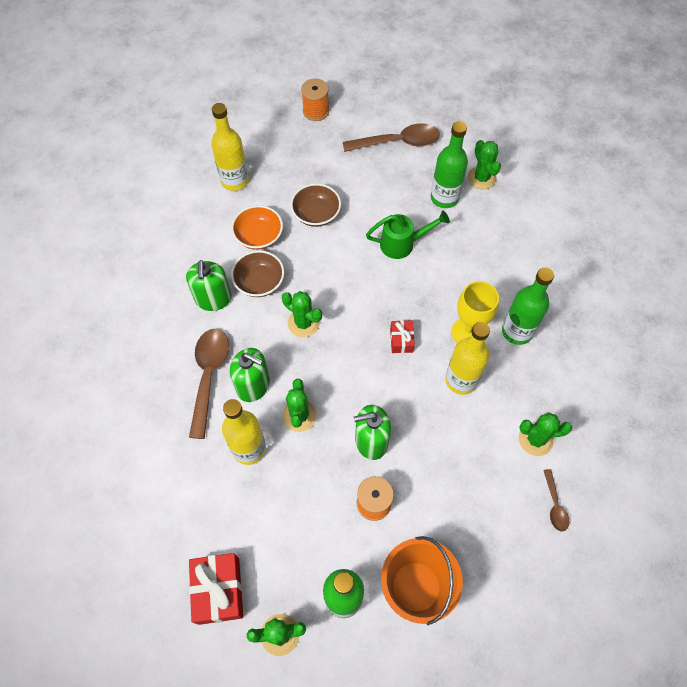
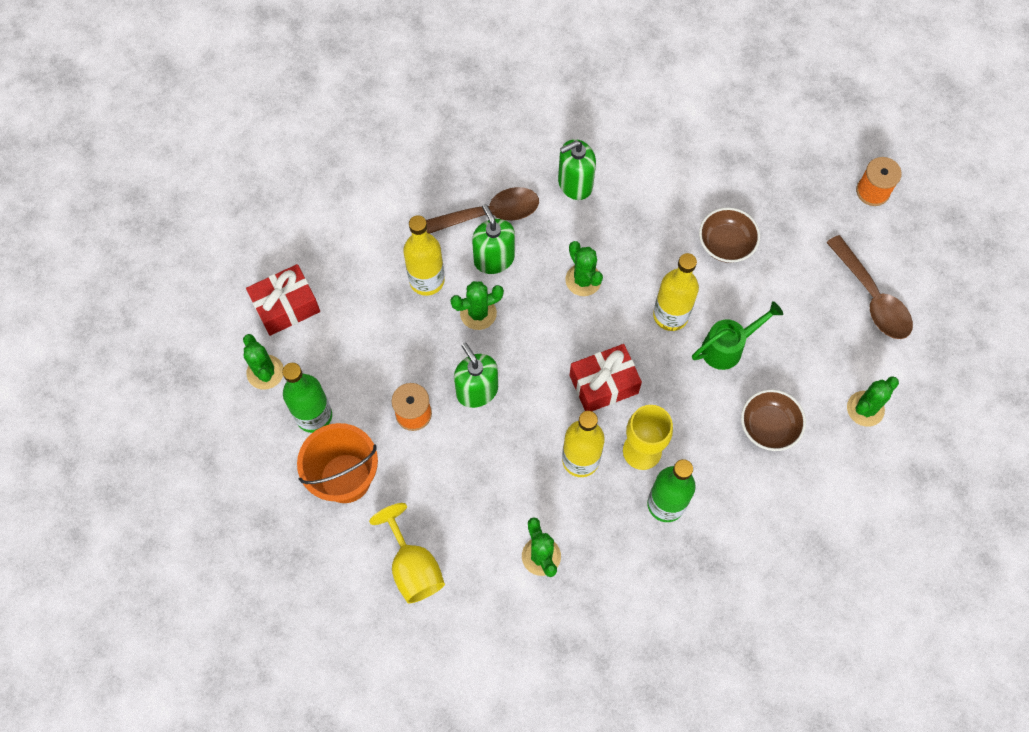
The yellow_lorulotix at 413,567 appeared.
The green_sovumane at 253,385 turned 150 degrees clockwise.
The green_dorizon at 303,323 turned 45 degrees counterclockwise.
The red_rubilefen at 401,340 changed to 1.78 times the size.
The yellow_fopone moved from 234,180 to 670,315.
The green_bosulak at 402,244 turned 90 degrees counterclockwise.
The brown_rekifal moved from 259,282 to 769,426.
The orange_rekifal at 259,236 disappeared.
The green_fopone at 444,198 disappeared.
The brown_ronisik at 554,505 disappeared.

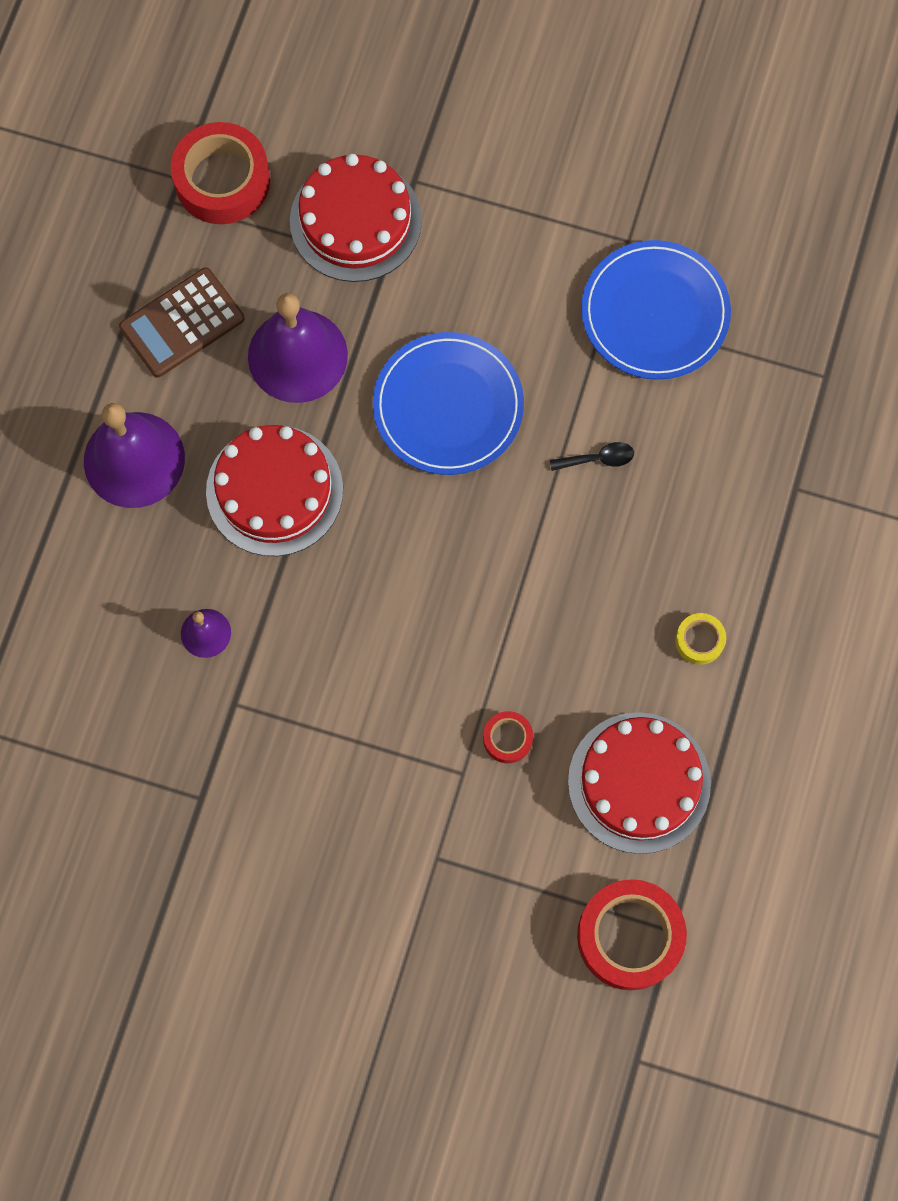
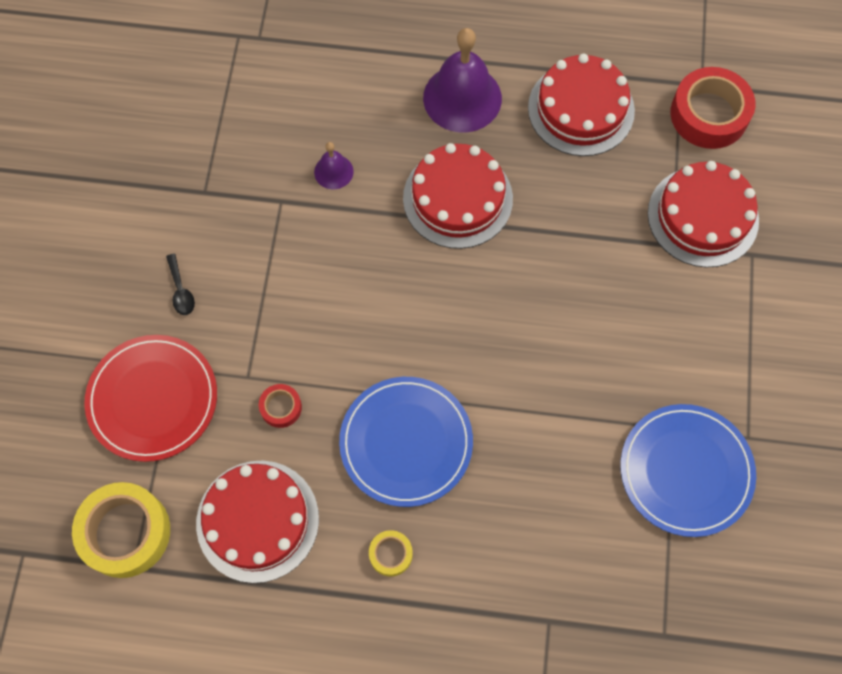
The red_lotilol at 629,936 became the yellow_lotilol at 125,532.
The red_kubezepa at 153,399 appeared.
The black_ronisik moved from 598,459 to 181,290.
The blue_kubezepa moved from 448,406 to 406,442.
The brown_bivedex at 182,323 was replaced by the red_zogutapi at 581,109.
The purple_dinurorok at 297,355 disappeared.

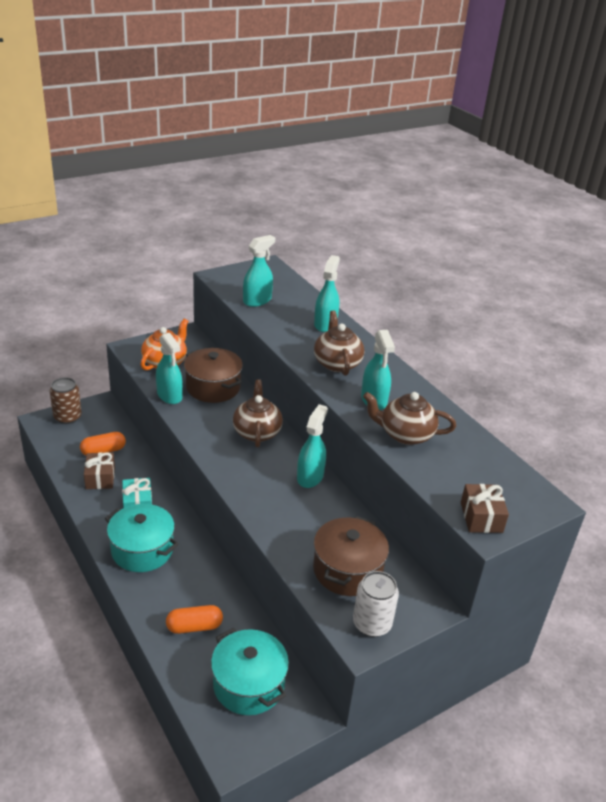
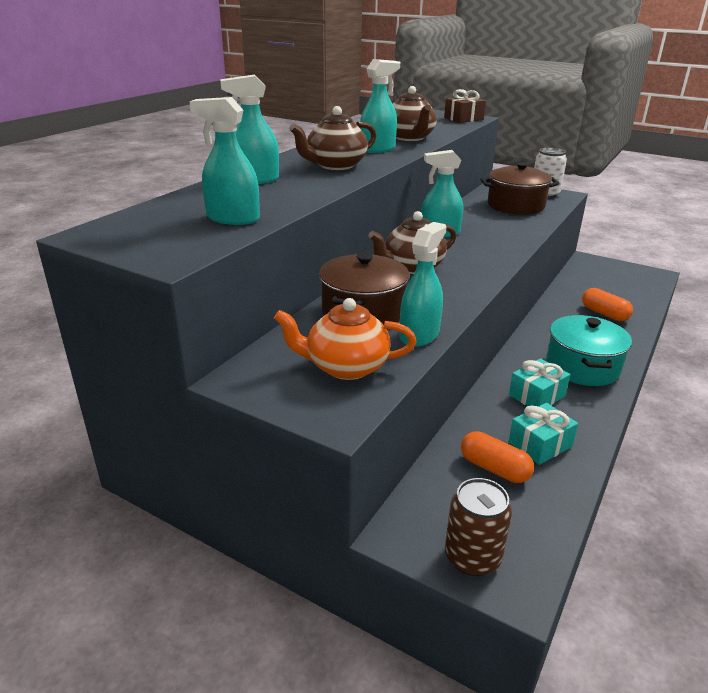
The brown_rubilefen at 100,478 became the turquoise_rubilefen at 540,444.
The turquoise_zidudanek at 248,684 disappeared.

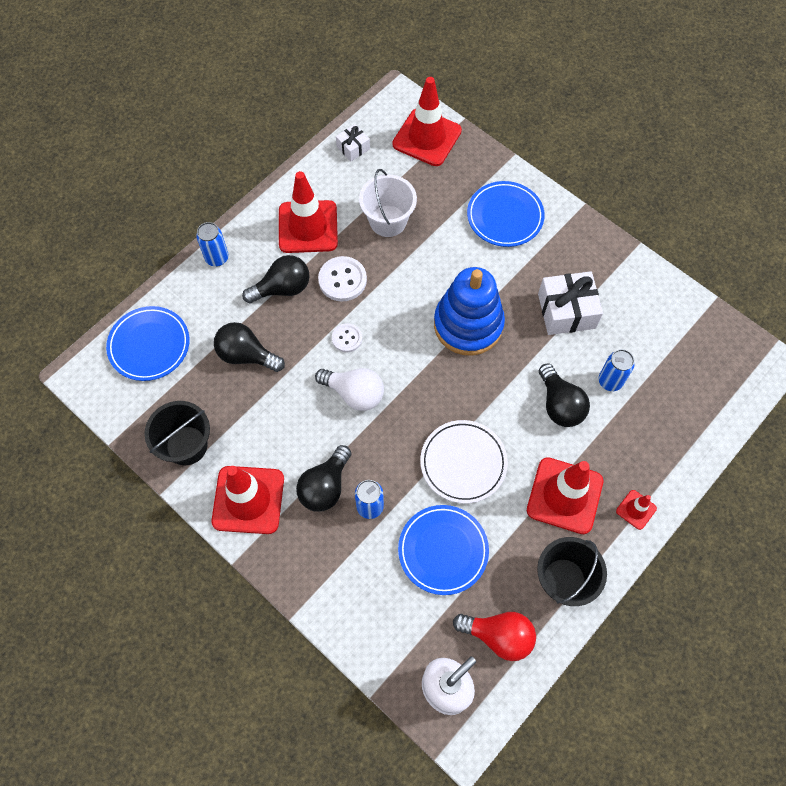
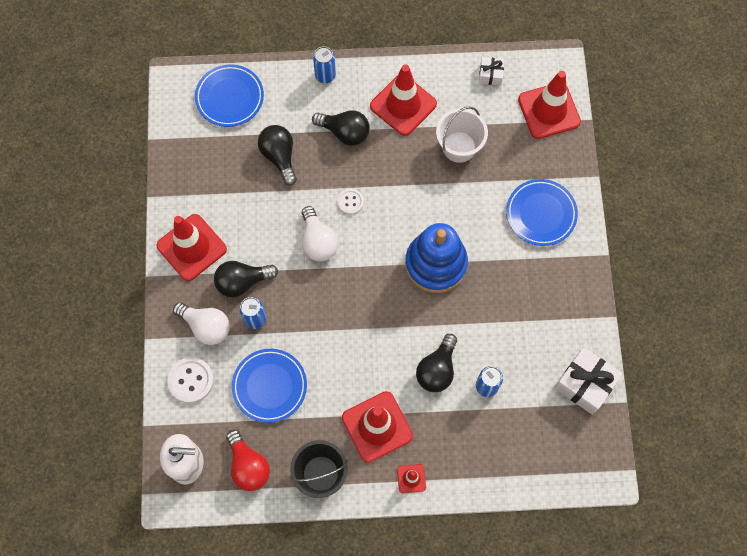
The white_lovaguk moved from 342,280 to 191,380.
The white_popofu at 206,327 appeared.
The white_rubilefen moved from 566,311 to 585,384.
The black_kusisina at 186,445 disappeared.
The white_kubezepa at 463,463 disappeared.

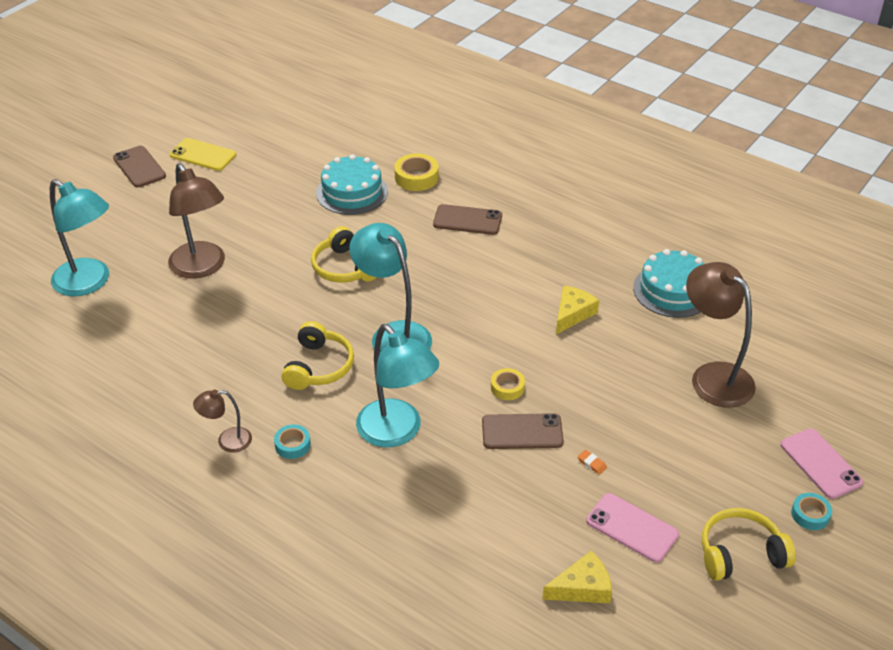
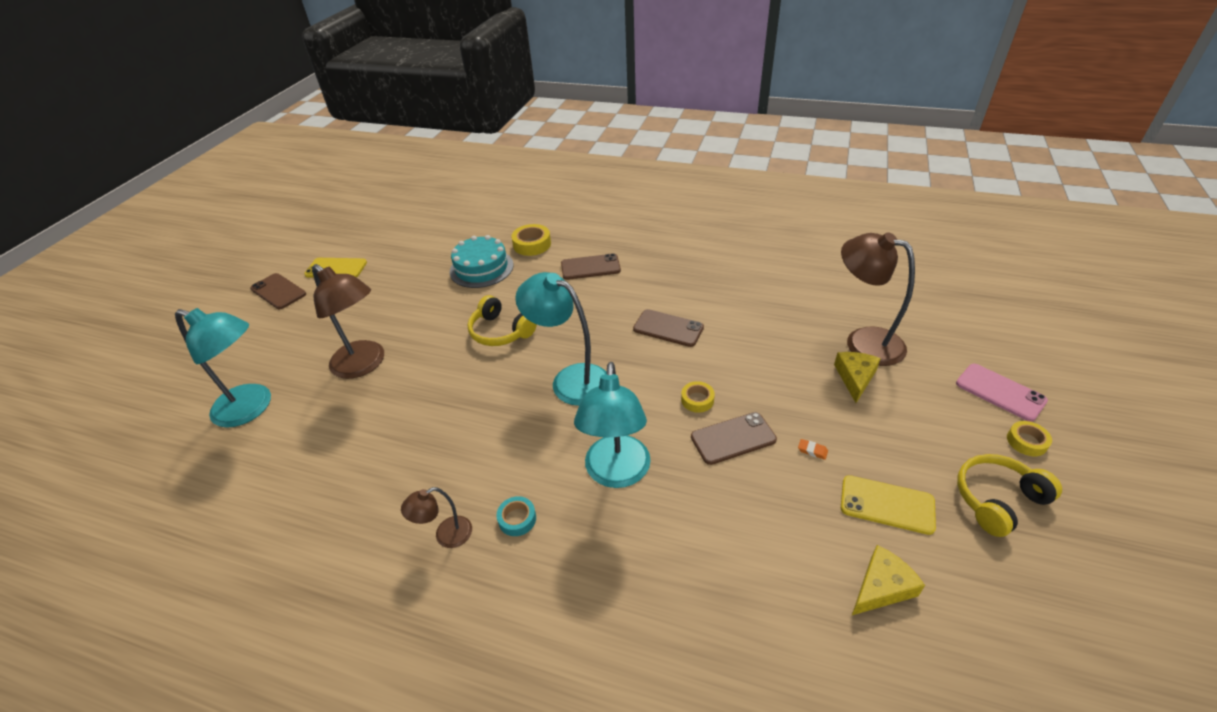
The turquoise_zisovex at 397,432 turned 60 degrees clockwise.
The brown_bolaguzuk at 668,328 appeared.
The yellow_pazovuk moved from 572,314 to 855,378.
The pink_bolaguzuk at 632,528 became the yellow_bolaguzuk at 887,505.
The turquoise_lotilol at 810,514 became the yellow_lotilol at 1026,441.
The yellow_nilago at 319,367 disappeared.
The turquoise_zogutapi at 672,290 disappeared.

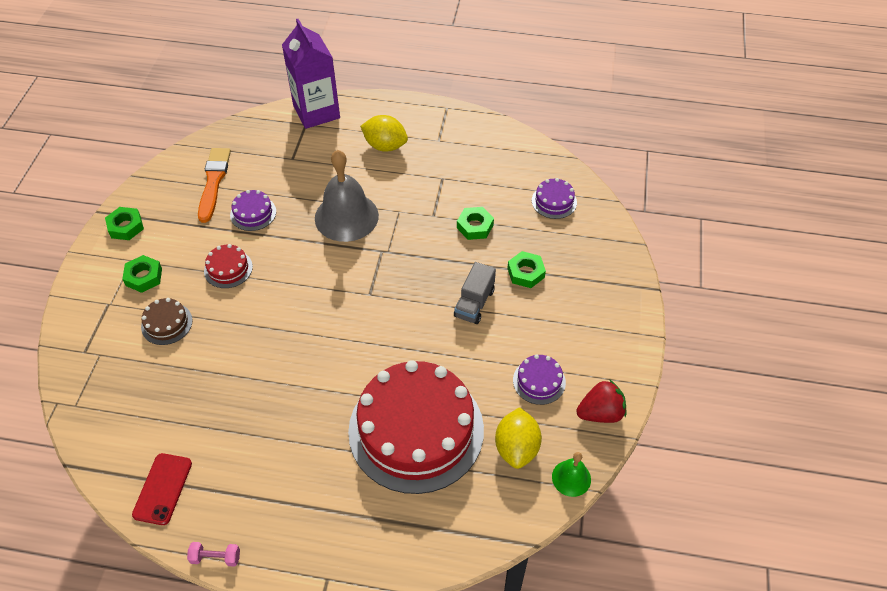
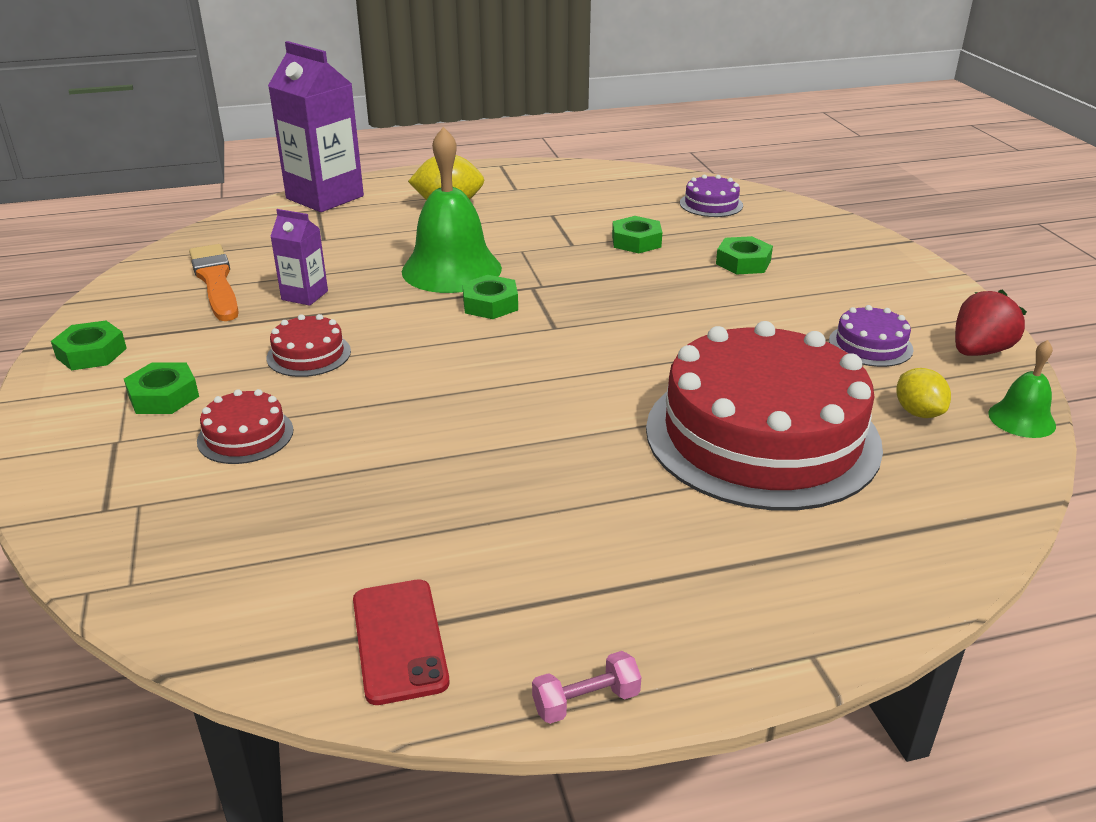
The brown_zogutapi at 167,323 became the red_zogutapi at 245,435.
The purple_zogutapi at 253,213 was replaced by the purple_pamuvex at 304,295.
The grey_dinurorok at 346,216 became the green_dinurorok at 451,269.
The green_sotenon at 490,304 appeared.
The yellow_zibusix at 516,448 changed to 0.64 times the size.
The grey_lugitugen at 474,303 disappeared.

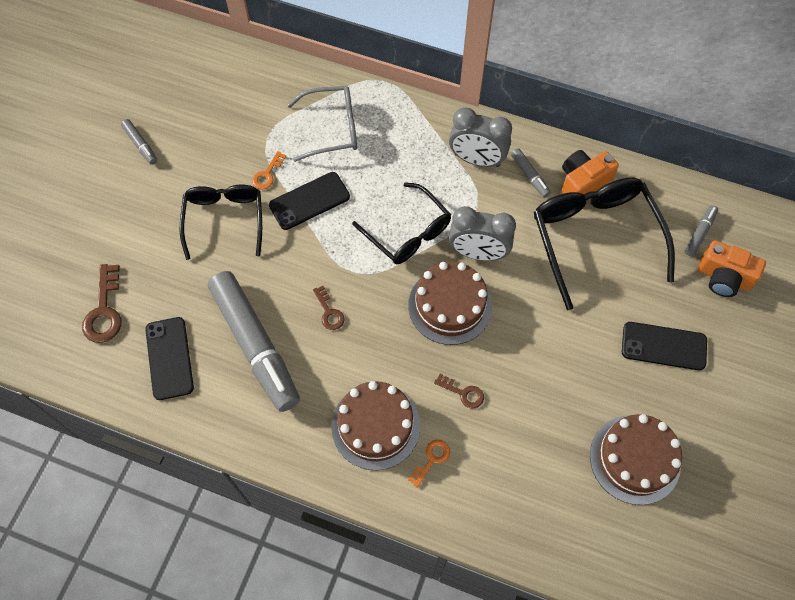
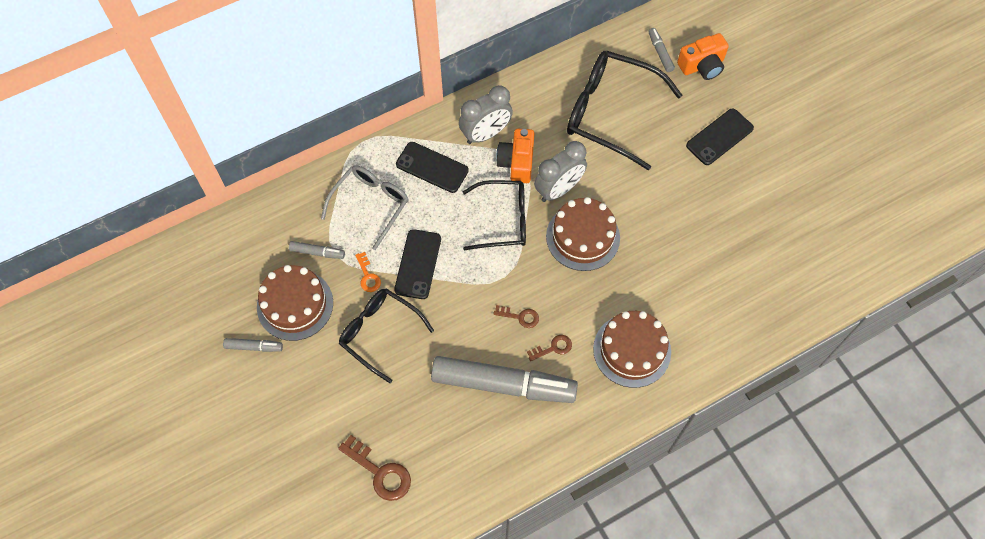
The brown_zogutapi moved from 635,459 to 295,304.
The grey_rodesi moved from 529,175 to 317,252.
The black_bolaguzuk moved from 169,358 to 432,167.
The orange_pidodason moved from 583,182 to 517,162.
The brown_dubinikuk moved from 463,393 to 553,348.
The orange_dubinikuk at 431,459 disappeared.

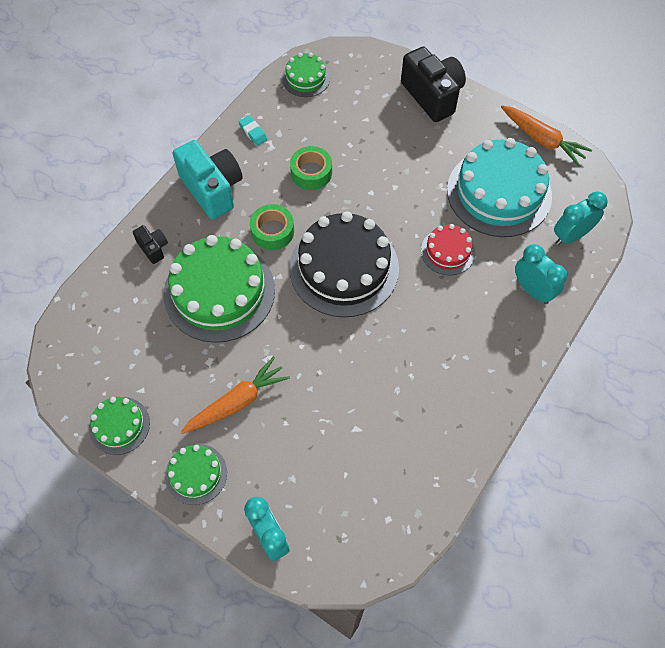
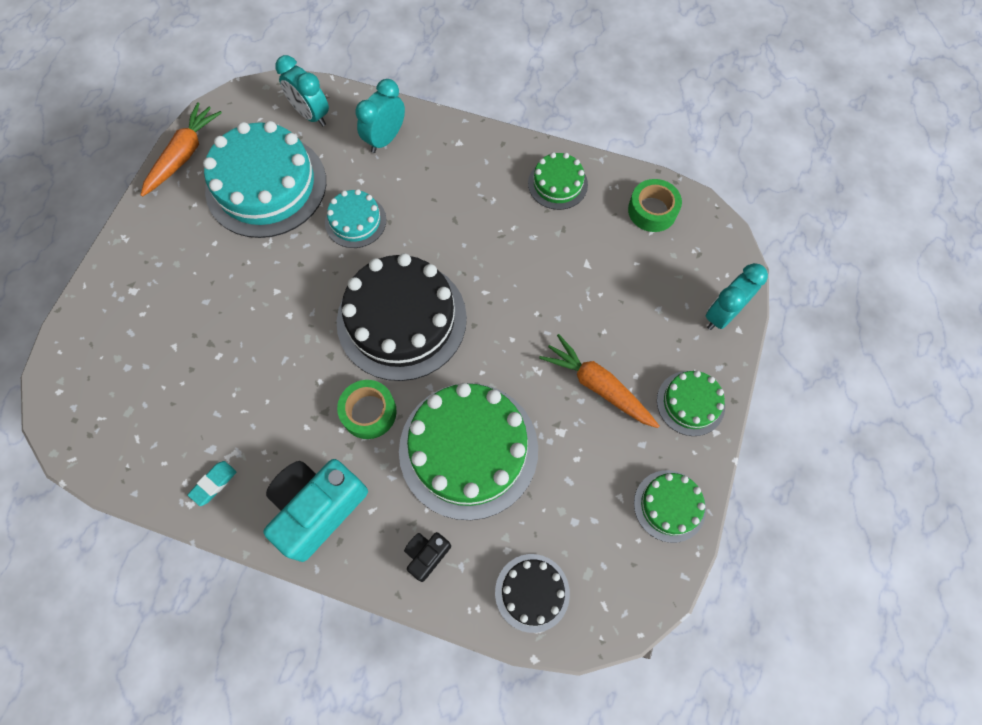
The red_zogutapi at 448,251 became the turquoise_zogutapi at 355,221.
The black_zogutapi at 532,592 appeared.
The green_zogutapi moved from 306,78 to 557,184.
The green_lotilol moved from 311,172 to 652,210.
The black_pidodason at 432,95 disappeared.

